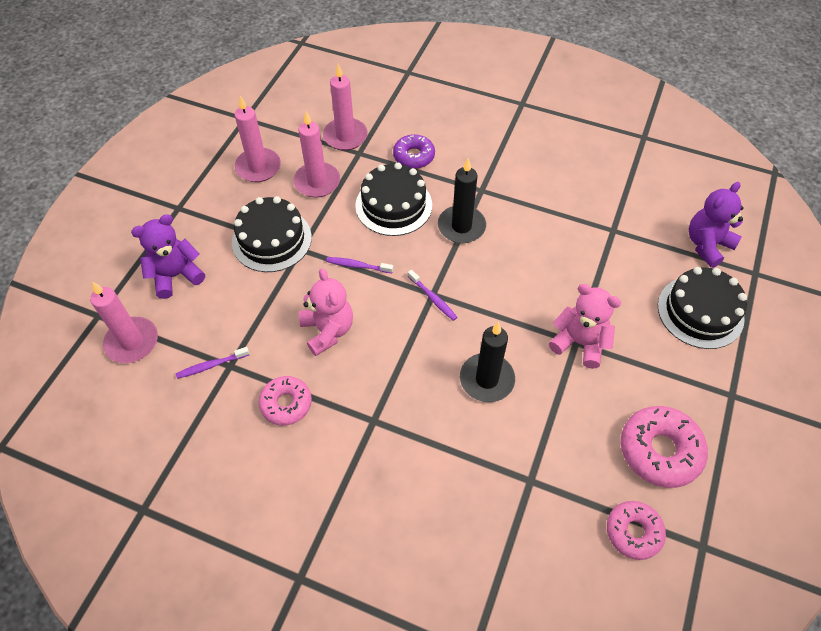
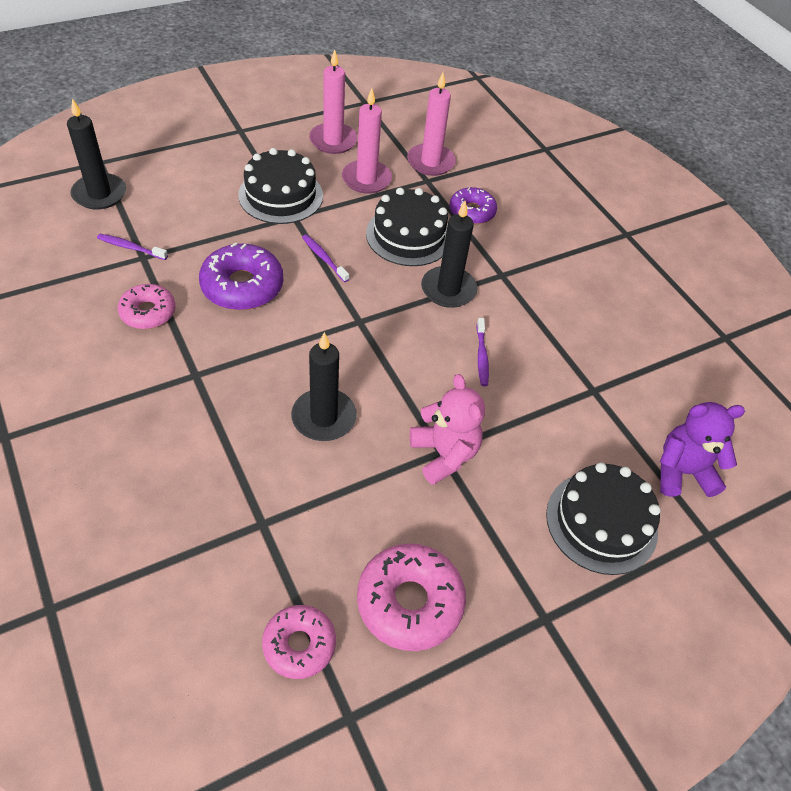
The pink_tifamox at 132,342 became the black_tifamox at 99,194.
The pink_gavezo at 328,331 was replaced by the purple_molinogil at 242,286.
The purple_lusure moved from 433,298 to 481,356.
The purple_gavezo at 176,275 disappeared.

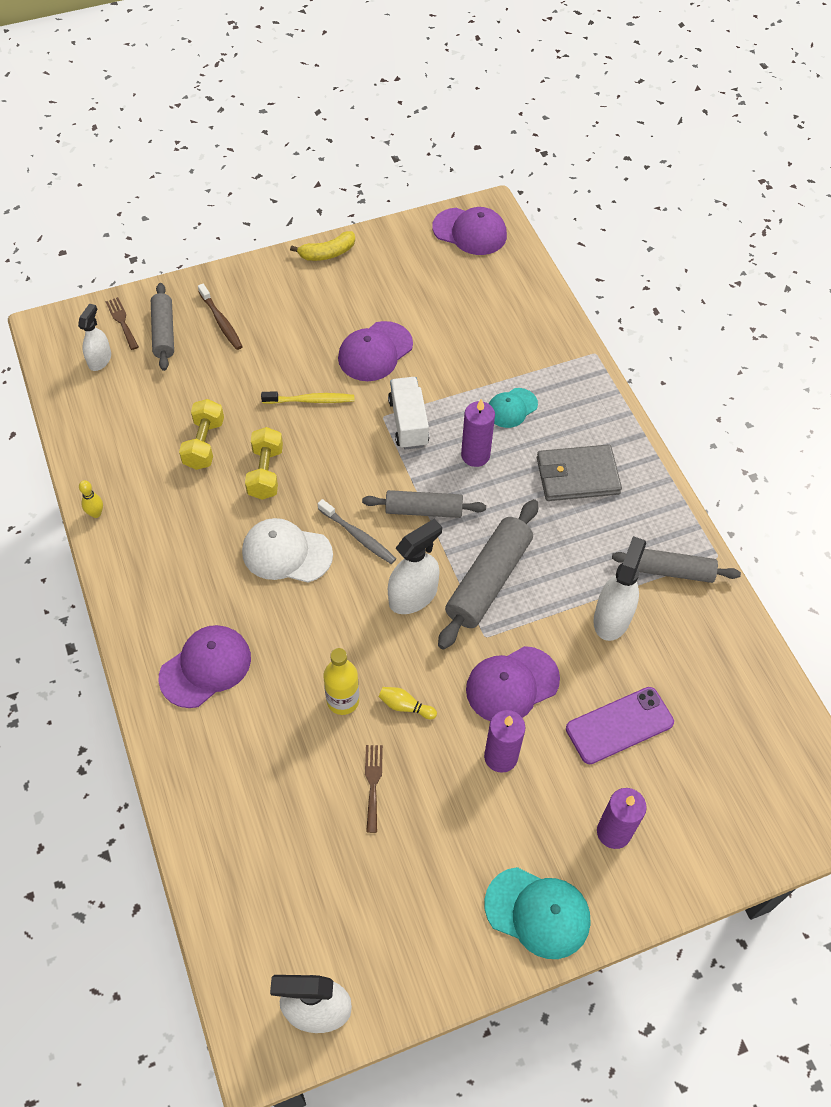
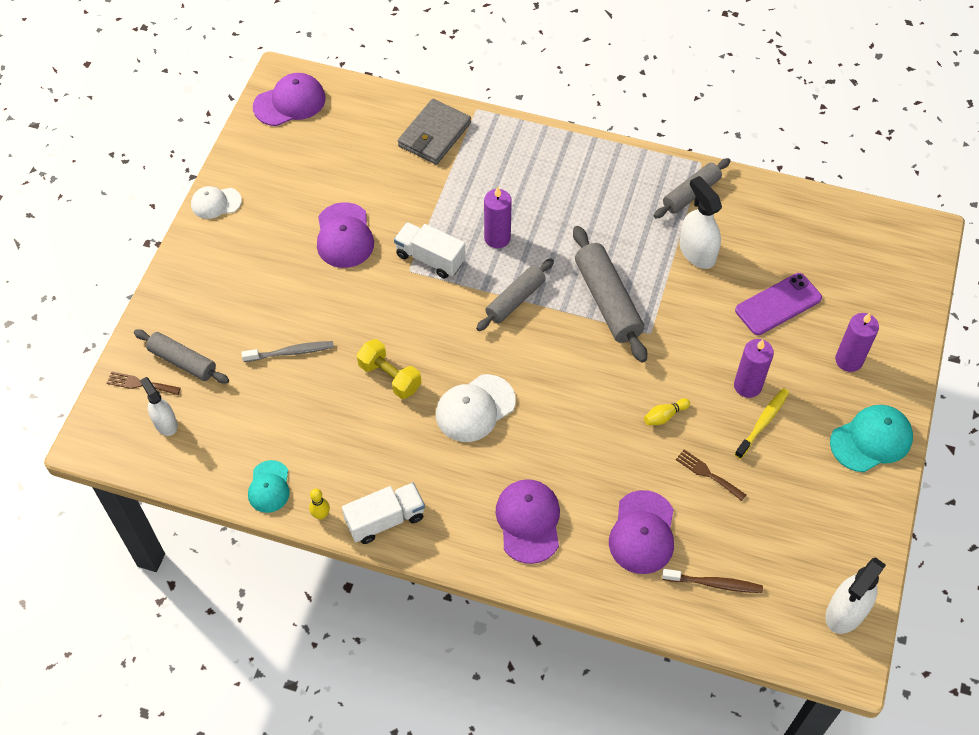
The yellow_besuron at 327,253 was replaced by the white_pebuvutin at 215,203.
The grey_lusure moved from 358,536 to 291,352.
The turquoise_pebuvutin moved from 511,408 to 269,487.
The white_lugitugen at 385,520 appeared.
The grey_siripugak moved from 577,476 to 434,135.
The purple_pebuvutin moved from 512,685 to 642,533.
The brown_lusure moved from 221,322 to 714,583.
The yellow_lusure moved from 310,400 to 762,422.
The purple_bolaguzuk at 619,725 turned 45 degrees clockwise.
The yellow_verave at 204,444 disappeared.
The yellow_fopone at 343,700 disappeared.
The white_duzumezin at 413,596 disappeared.

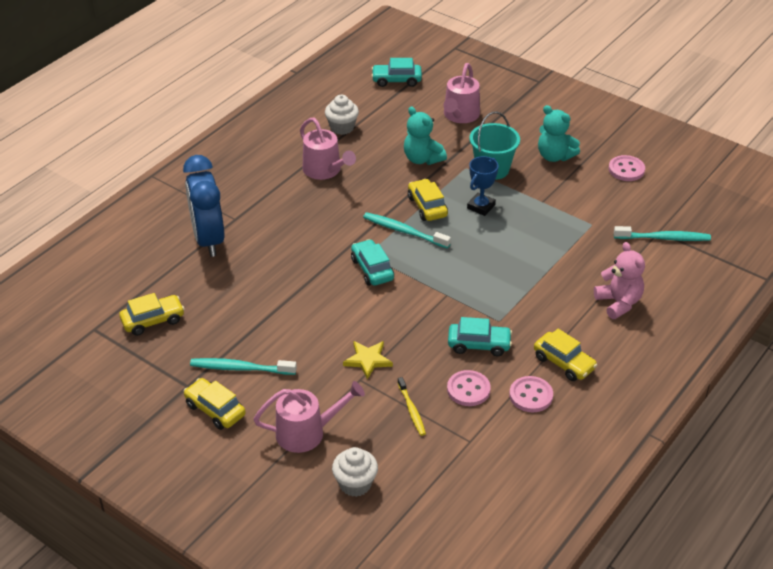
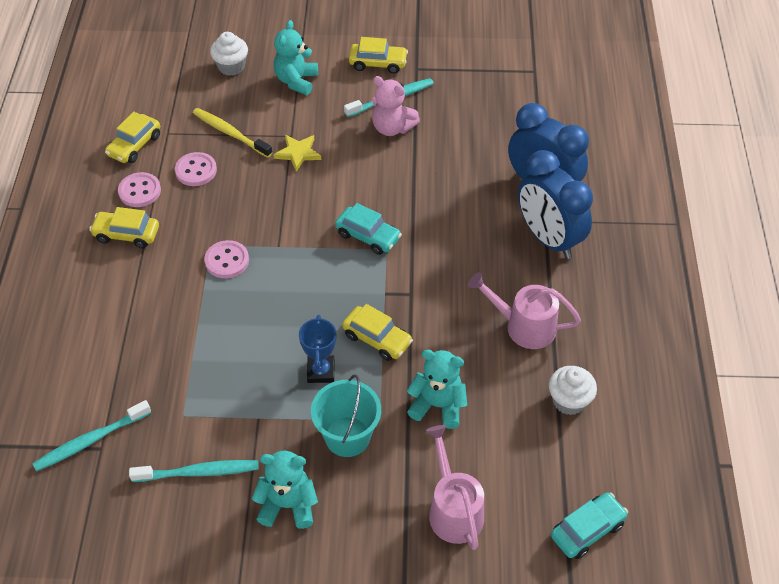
The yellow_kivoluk moved from 153,320 to 134,145.
The turquoise_lusure moved from 404,231 to 199,472.
The yellow_lusure at 411,410 changed to 1.51 times the size.
The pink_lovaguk moved from 626,170 to 227,260.
The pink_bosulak at 306,432 was replaced by the turquoise_gavezo at 296,81.
The pink_gavezo moved from 618,303 to 392,128.
The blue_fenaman at 548,238 appeared.
The turquoise_kivoluk at 479,345 disappeared.

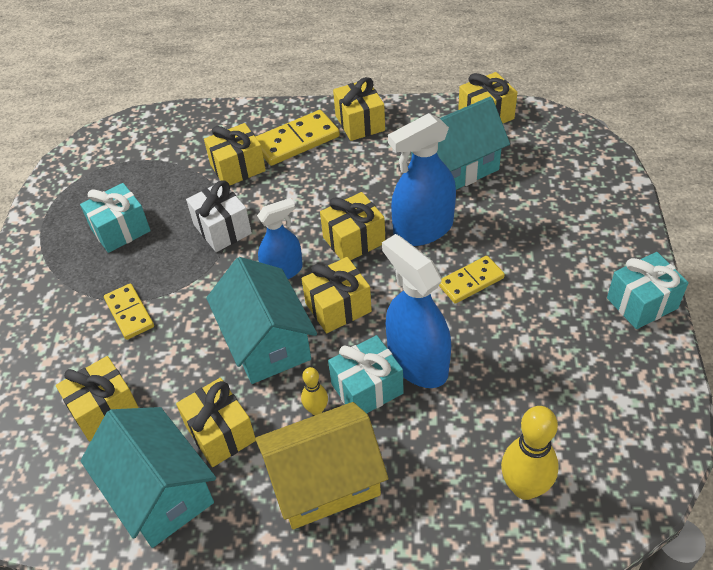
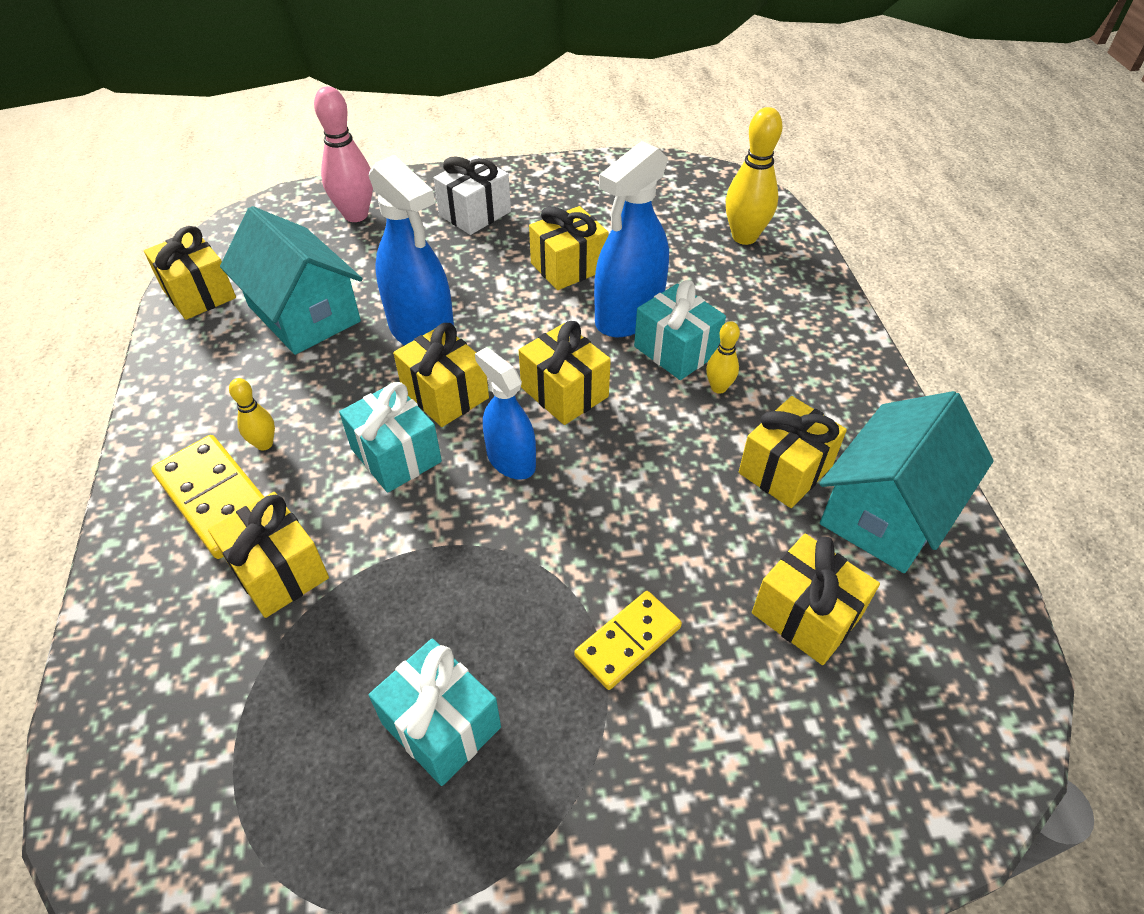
The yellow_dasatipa at 264,444 appeared.
The pink_dasatipa at 356,215 appeared.
The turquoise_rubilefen moved from 642,303 to 396,455.
The white_rubilefen moved from 222,229 to 475,213.
The yellow_rubilefen moved from 360,123 to 568,267.
The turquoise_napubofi at 267,341 disappeared.
The yellow_napubofi at 324,481 disappeared.
The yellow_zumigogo at 471,281 disappeared.

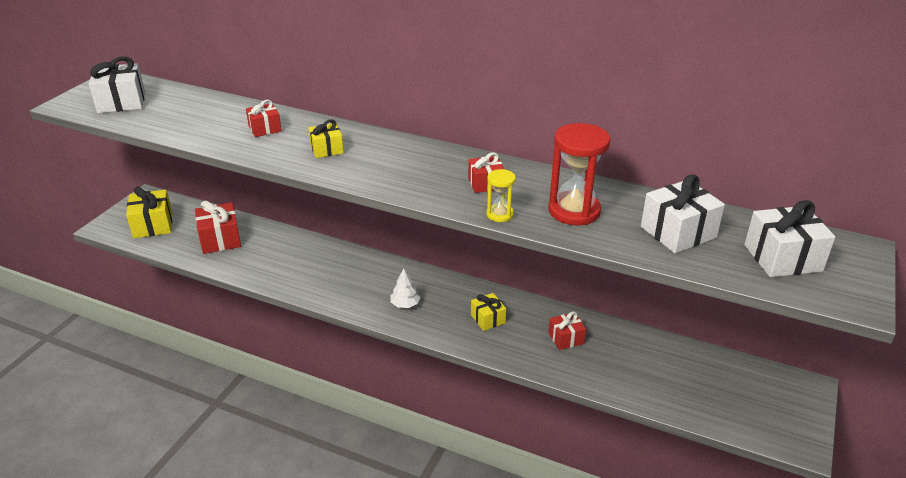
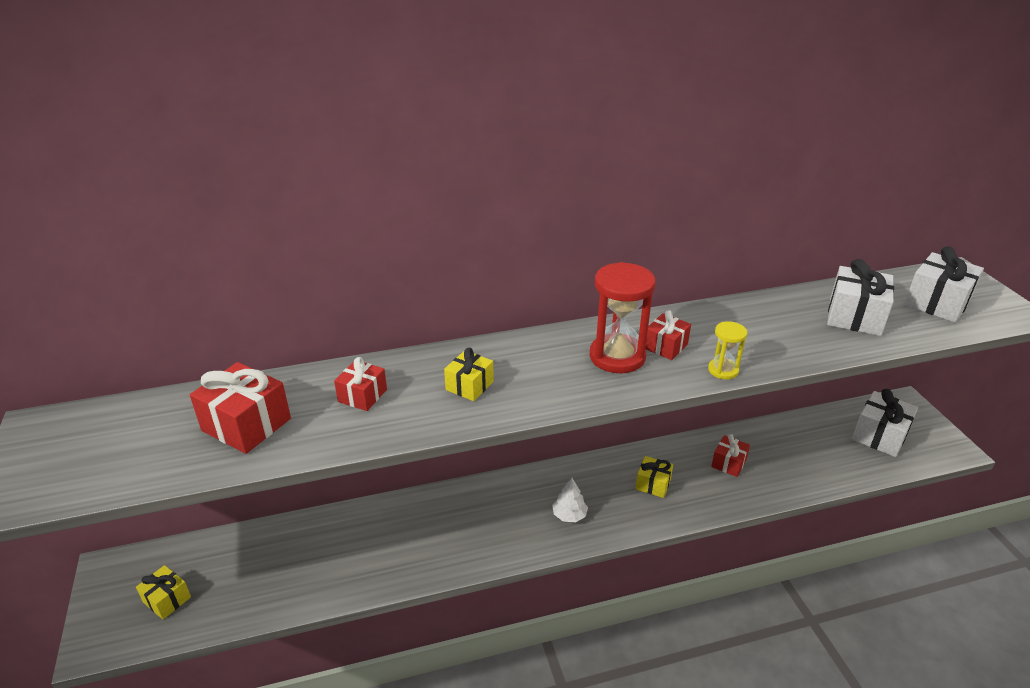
The yellow_rubilefen at 153,225 changed to 0.60 times the size.
The red_rubilefen moved from 220,239 to 246,424.
The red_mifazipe moved from 574,211 to 617,356.
The white_rubilefen moved from 121,102 to 879,436.

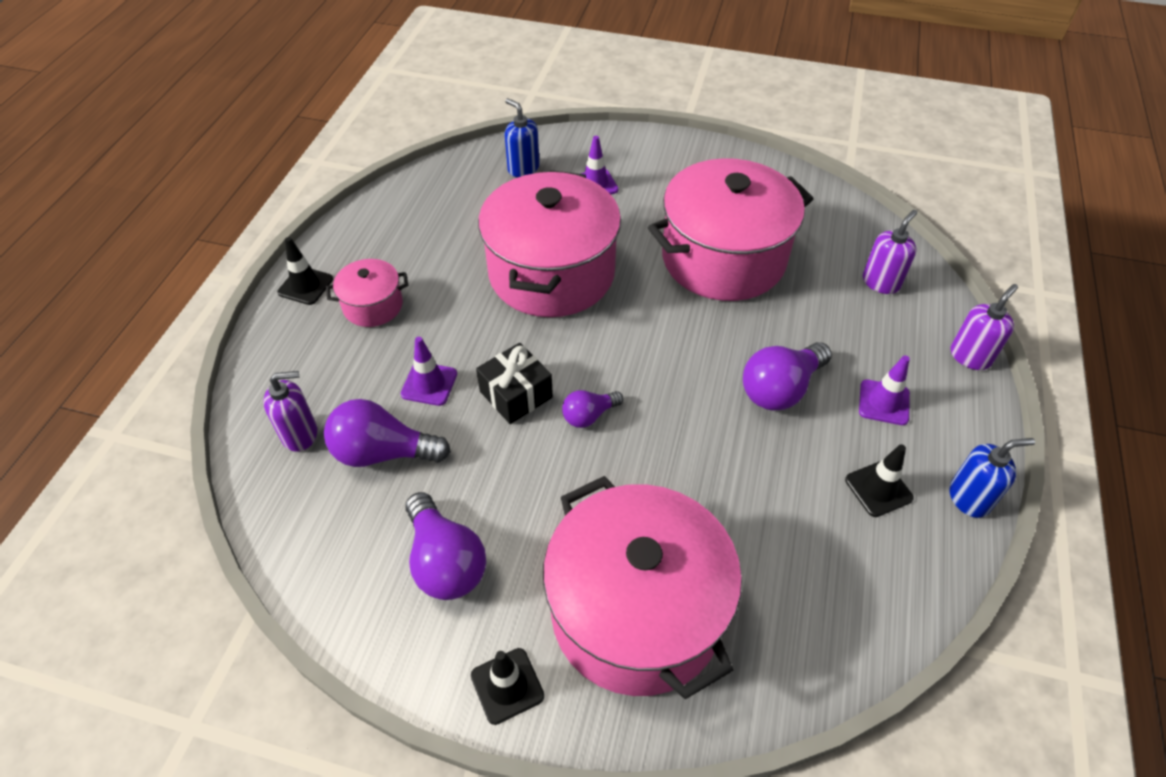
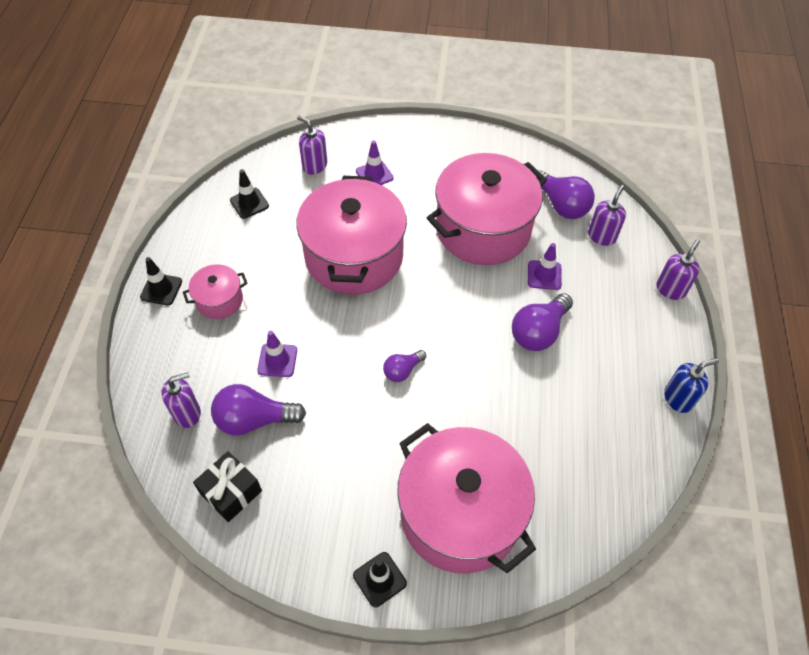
The black_rubilefen moved from 516,394 to 231,492.
The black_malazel moved from 878,489 to 249,203.
The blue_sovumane at 523,168 became the purple_sovumane at 314,165.
The purple_malazel moved from 884,402 to 544,275.
The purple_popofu moved from 445,561 to 561,205.

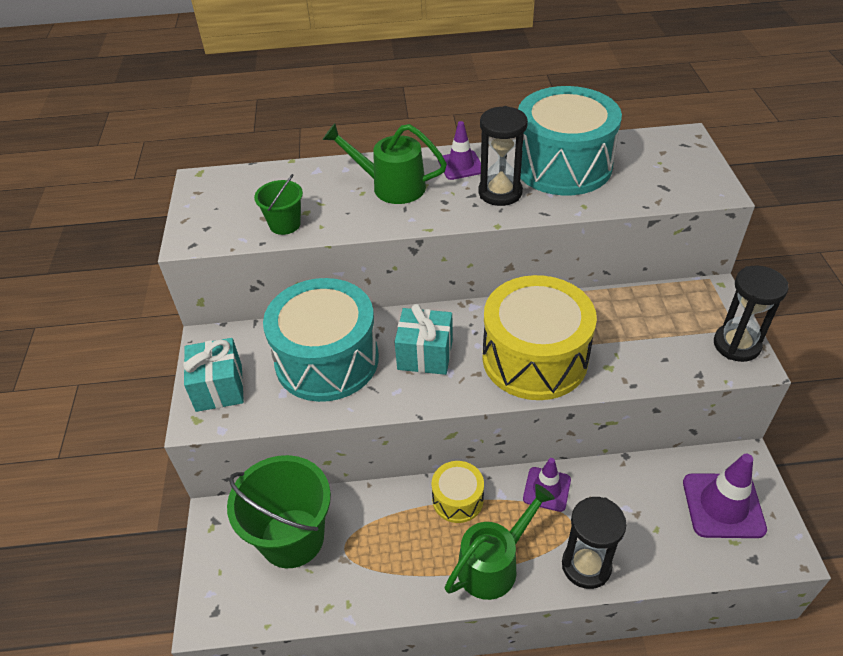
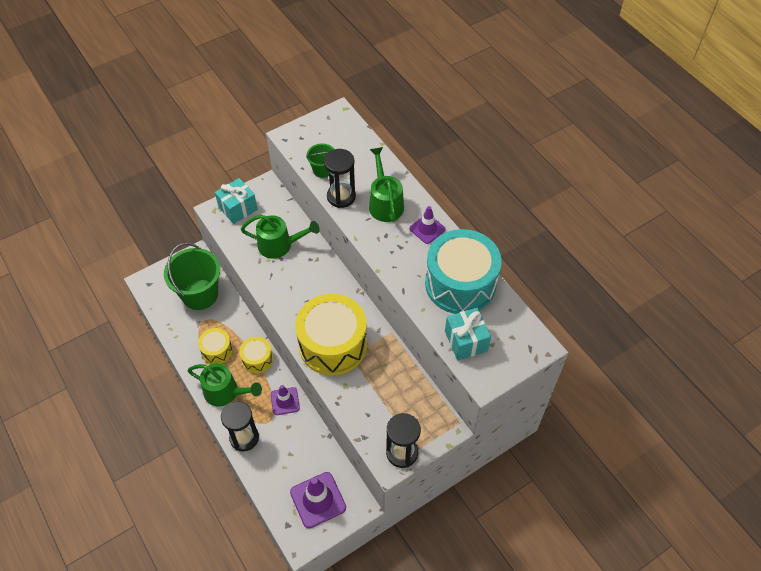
The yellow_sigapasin at 217,350 appeared.
The turquoise_sigapasin at 327,360 was replaced by the green_bosulak at 280,245.
The black_mifazipe moved from 500,192 to 341,196.
The turquoise_rubilefen moved from 425,355 to 466,341.

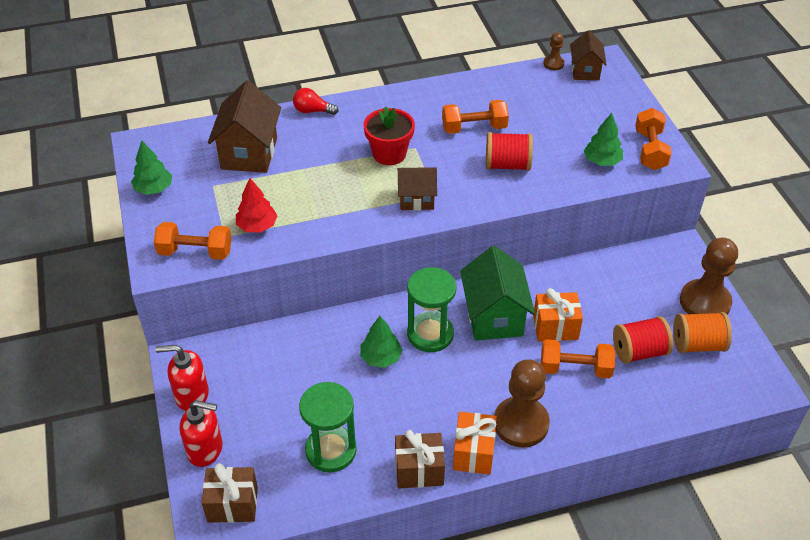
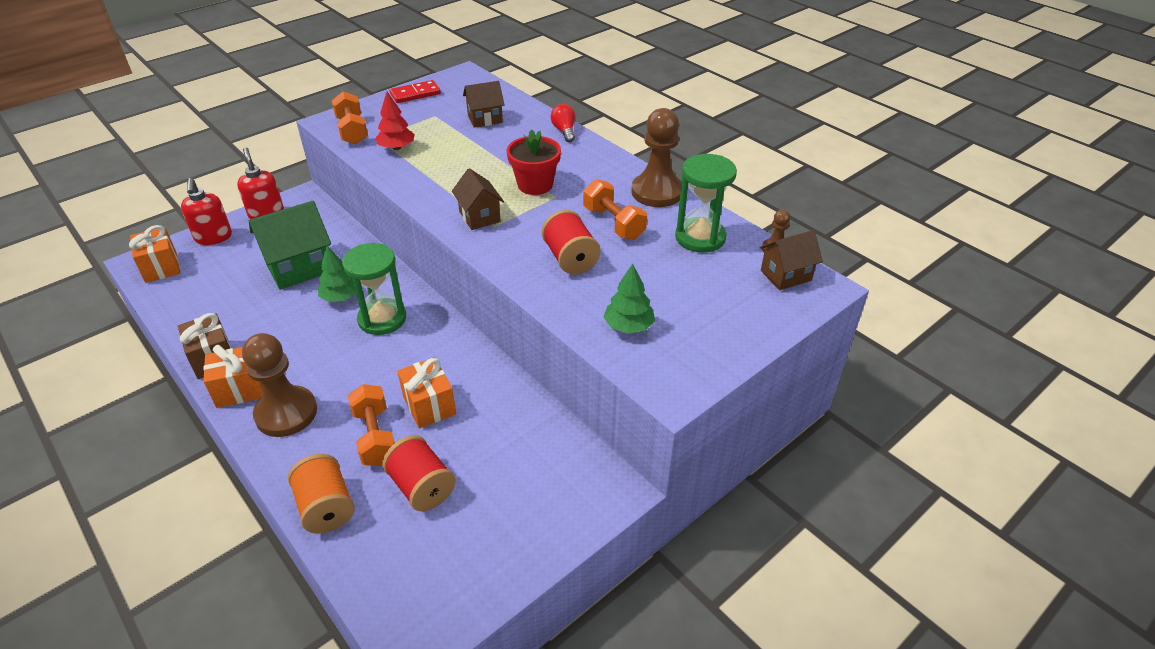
The brown_rubilefen at 232,504 became the orange_rubilefen at 161,267.
The green_napubofi moved from 494,317 to 299,268.
The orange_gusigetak moved from 697,344 to 326,507.
The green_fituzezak at 154,189 was replaced by the red_zumigogo at 415,94.
The brown_napubofi at 249,153 changed to 0.60 times the size.
The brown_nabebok moved from 705,302 to 657,192.
The green_mifazipe moved from 331,450 to 700,237.
The orange_verave at 650,150 disappeared.

